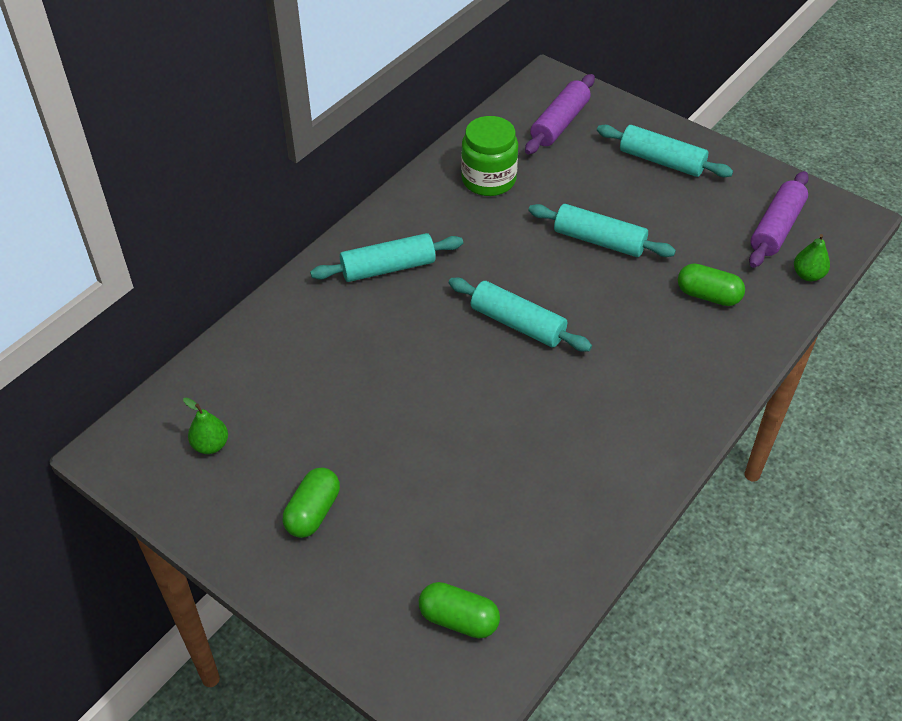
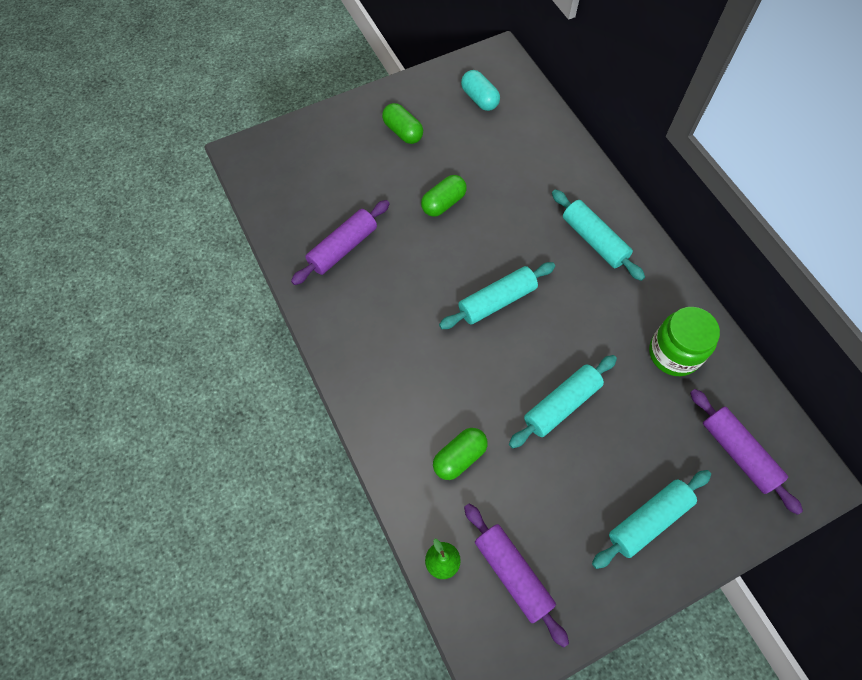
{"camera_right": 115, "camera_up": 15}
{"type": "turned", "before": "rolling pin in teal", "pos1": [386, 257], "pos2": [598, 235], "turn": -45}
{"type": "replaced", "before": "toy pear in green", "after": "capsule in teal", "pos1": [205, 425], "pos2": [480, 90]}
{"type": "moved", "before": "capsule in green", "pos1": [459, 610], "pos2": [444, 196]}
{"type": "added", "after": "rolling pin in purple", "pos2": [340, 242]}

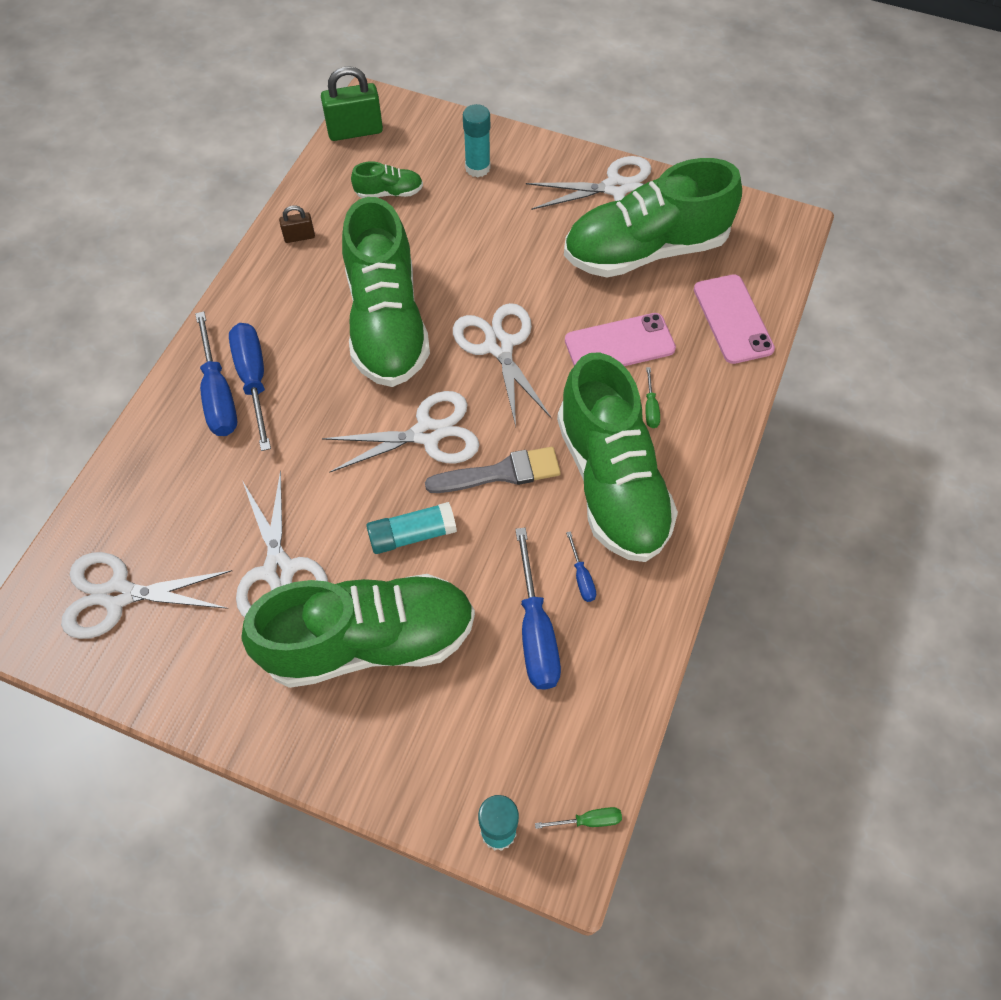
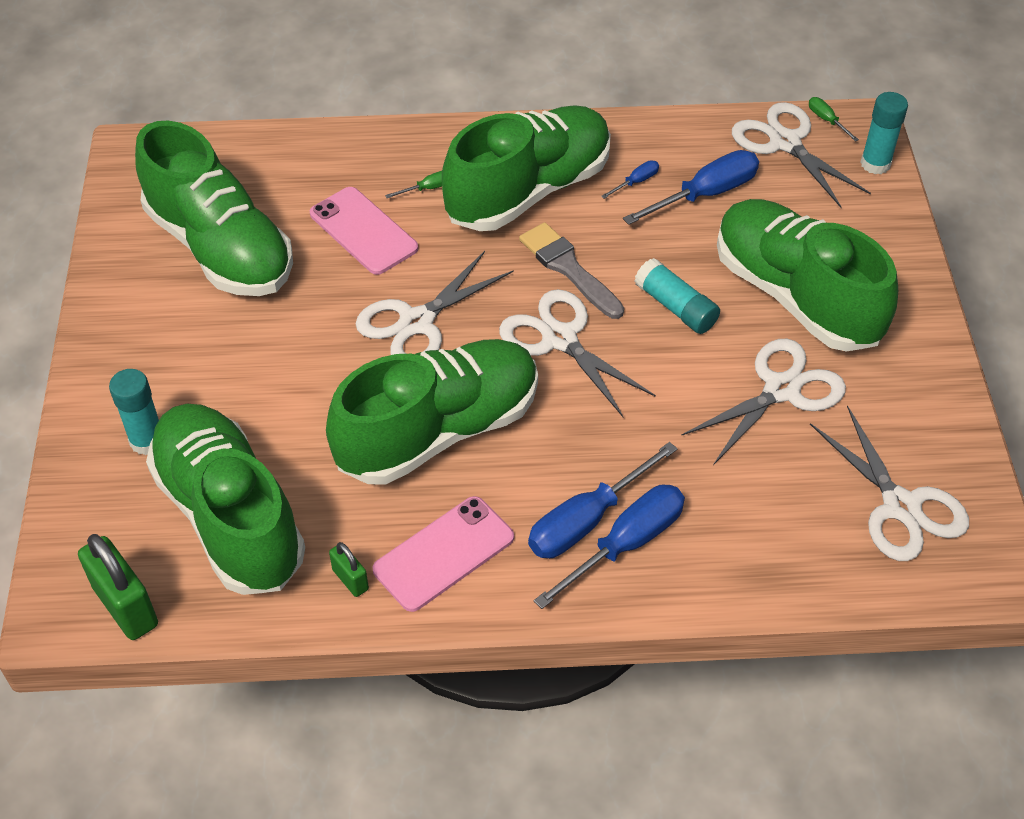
{"camera_right": -115, "camera_up": -10}
{"type": "moved", "before": "pair of scissors in snow-white", "pos1": [589, 183], "pos2": [801, 155]}
{"type": "resized", "before": "lace-up shoe in green", "pos1": [387, 179], "pos2": [225, 499], "scale": 2.43}
{"type": "recoloured", "before": "lock in dark brown", "after": "lock in green", "pos1": [297, 224], "pos2": [349, 569]}
{"type": "moved", "before": "mobile phone in pink", "pos1": [734, 319], "pos2": [443, 554]}

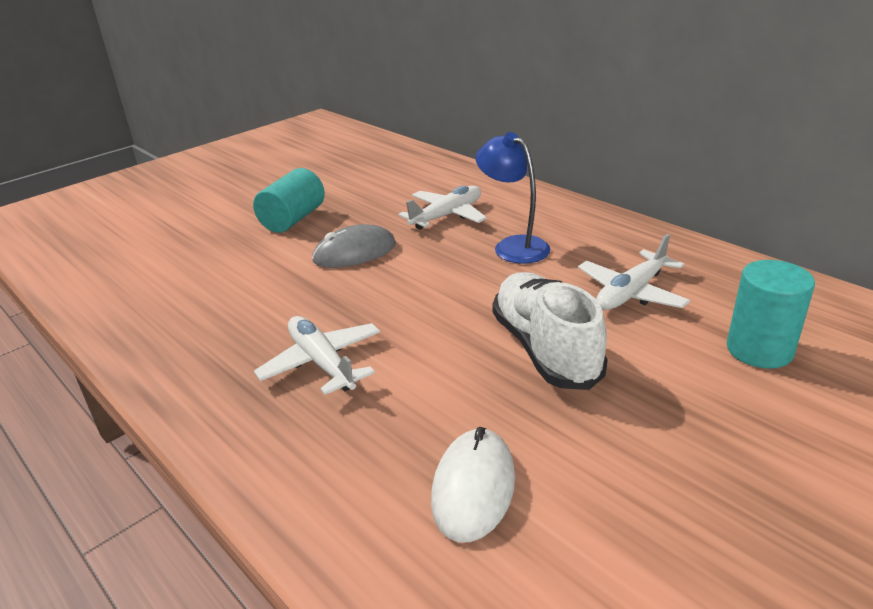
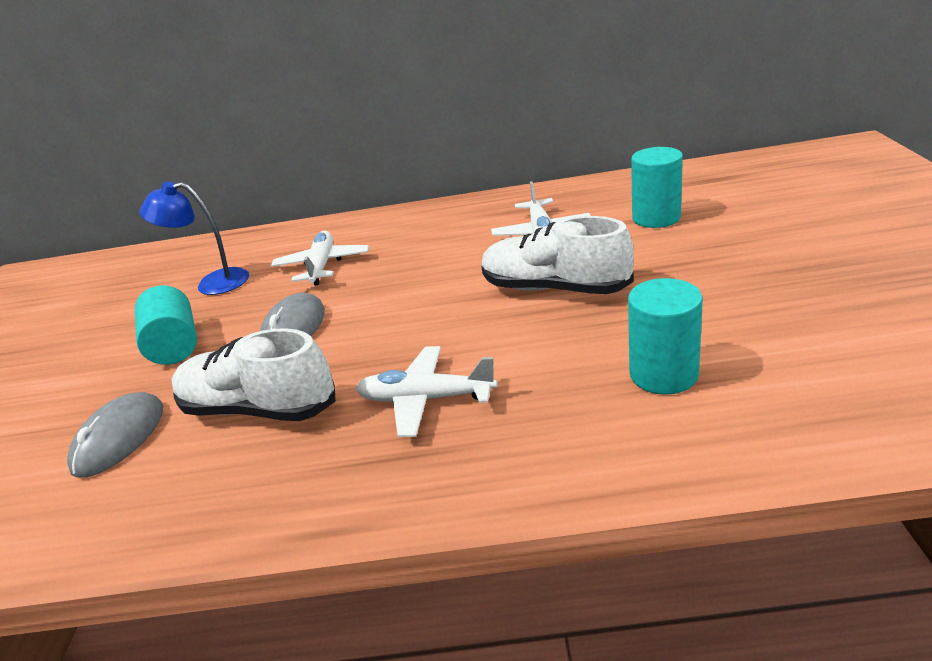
{"camera_right": -45, "camera_up": 0}
{"type": "moved", "before": "reading lamp in cobalt", "pos1": [513, 198], "pos2": [194, 238]}
{"type": "replaced", "before": "PC mouse in snow-white", "after": "cylinder shape in teal", "pos1": [473, 484], "pos2": [665, 336]}
{"type": "added", "after": "lace-up shoe in snow-white", "pos2": [253, 374]}
{"type": "added", "after": "PC mouse in grey", "pos2": [115, 434]}

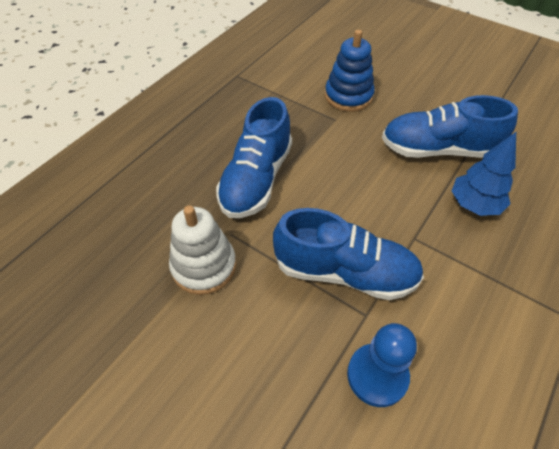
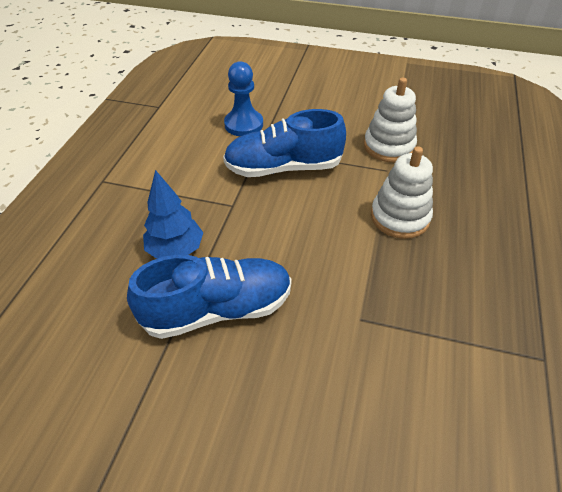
{"camera_right": 160, "camera_up": -5}
{"type": "removed", "before": "stacking rings in cobalt", "pos1": [350, 71]}
{"type": "replaced", "before": "lace-up shoe in cobalt", "after": "stacking rings in snow-white", "pos1": [254, 157], "pos2": [402, 192]}

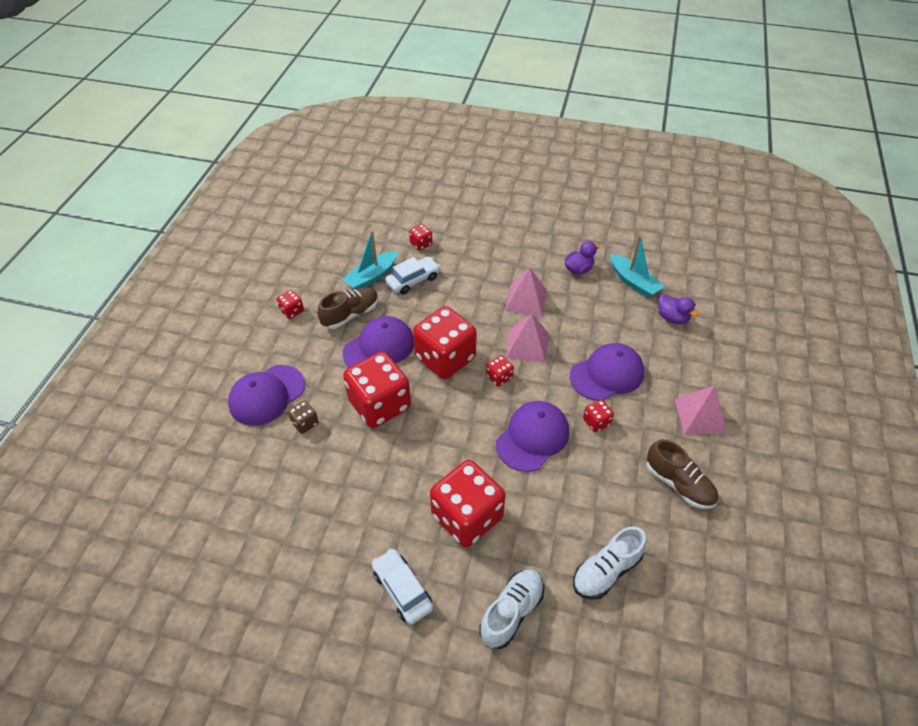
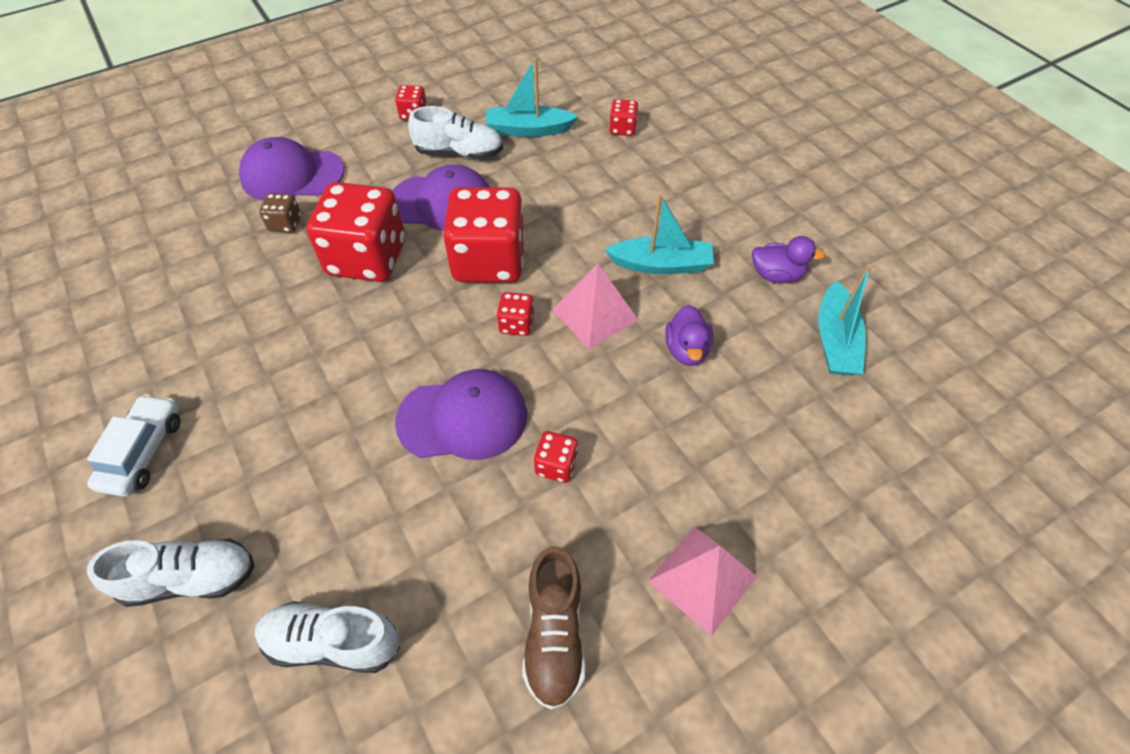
{"camera_right": 45, "camera_up": 5}
{"type": "removed", "before": "car in snow-white", "pos1": [412, 275]}
{"type": "replaced", "before": "pyramid in pink", "after": "sailboat in teal", "pos1": [526, 292], "pos2": [659, 234]}
{"type": "recoloured", "before": "lace-up shoe in dark brown", "after": "lace-up shoe in snow-white", "pos1": [348, 308], "pos2": [455, 132]}
{"type": "moved", "before": "rubber duck in purple", "pos1": [678, 309], "pos2": [689, 335]}
{"type": "removed", "before": "baseball cap in purple", "pos1": [607, 372]}
{"type": "removed", "before": "dice in crimson", "pos1": [468, 504]}

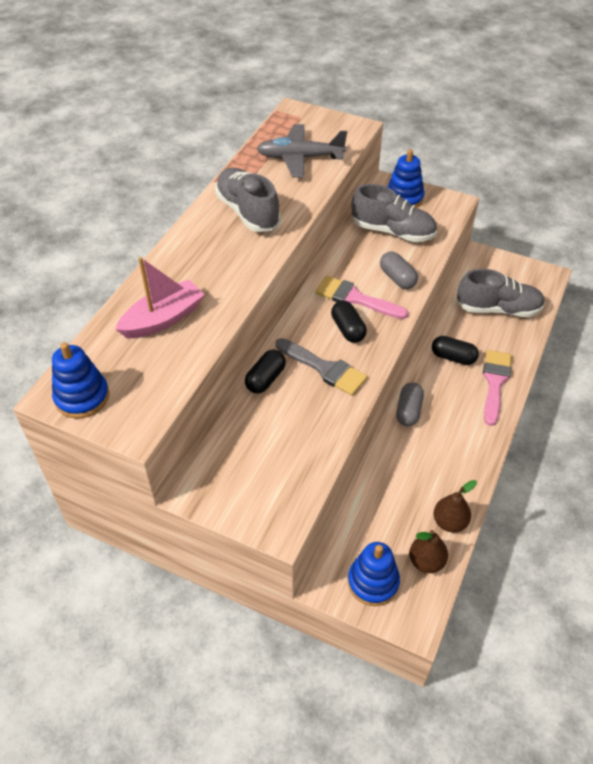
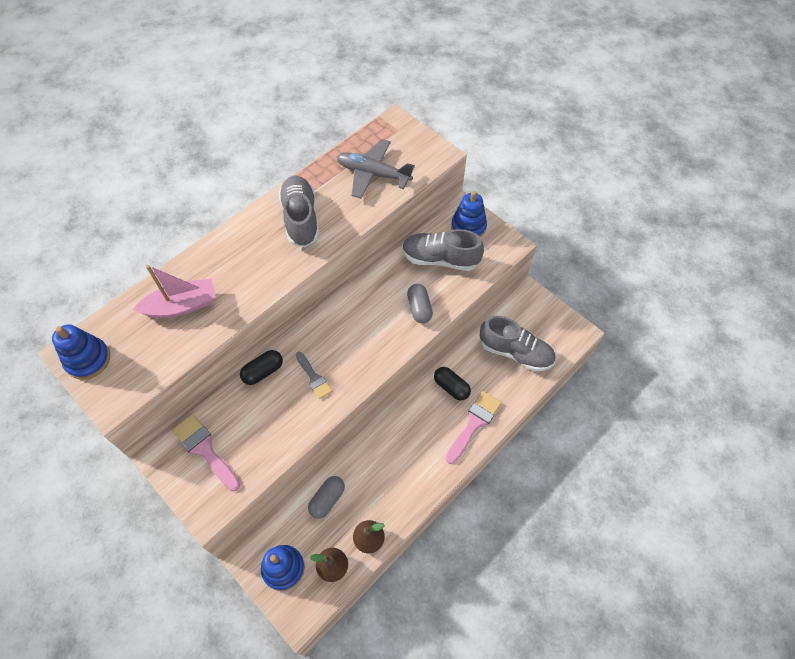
{"camera_right": 20, "camera_up": 10}
{"type": "turned", "before": "lace-up shoe in grey", "pos1": [394, 213], "pos2": [443, 250], "turn": 150}
{"type": "moved", "before": "paint brush in pink", "pos1": [361, 297], "pos2": [206, 452]}
{"type": "removed", "before": "capsule in black", "pos1": [349, 321]}
{"type": "resized", "before": "paint brush in grey", "pos1": [321, 367], "pos2": [314, 375], "scale": 0.64}
{"type": "moved", "before": "capsule in grey", "pos1": [410, 404], "pos2": [326, 497]}

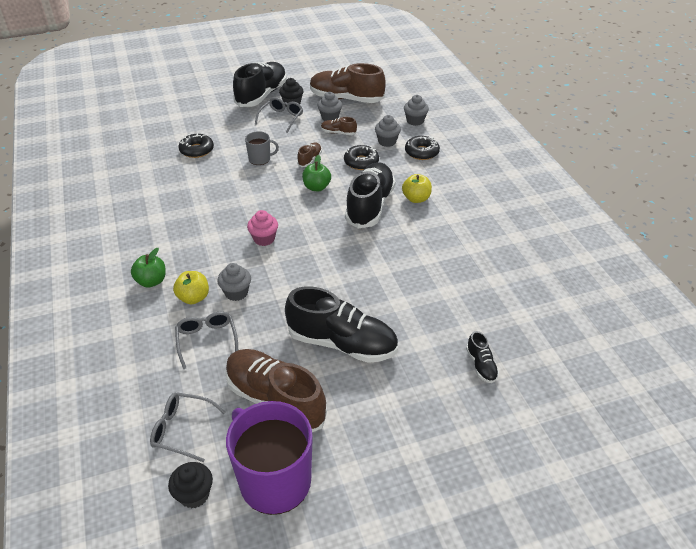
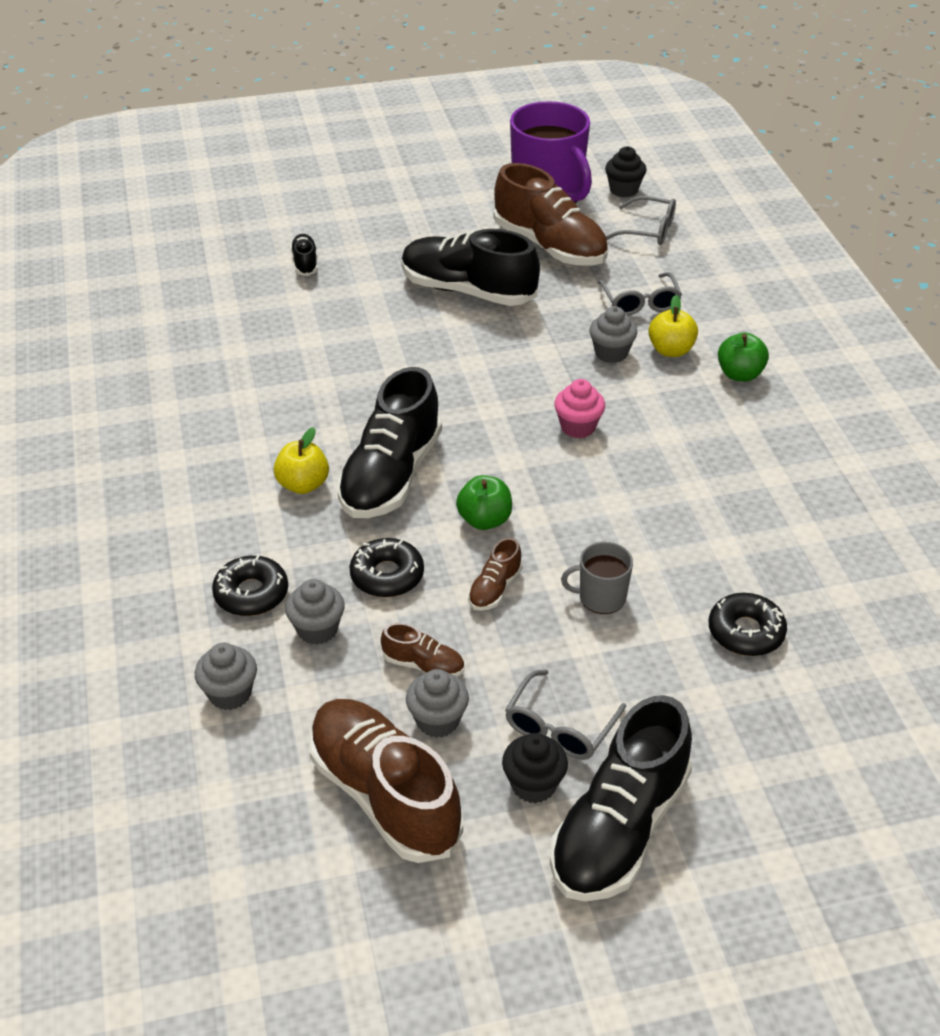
{"camera_right": -175, "camera_up": 0}
{"type": "turned", "before": "lace-up shoe in dark brown", "pos1": [348, 83], "pos2": [386, 781], "turn": -150}

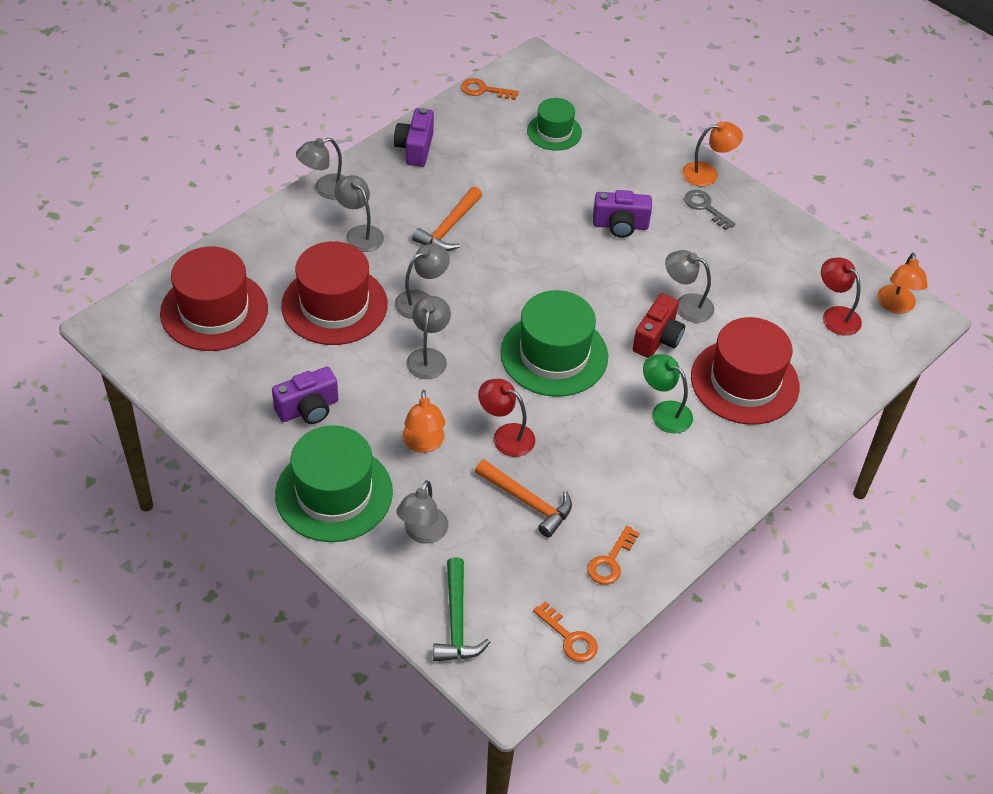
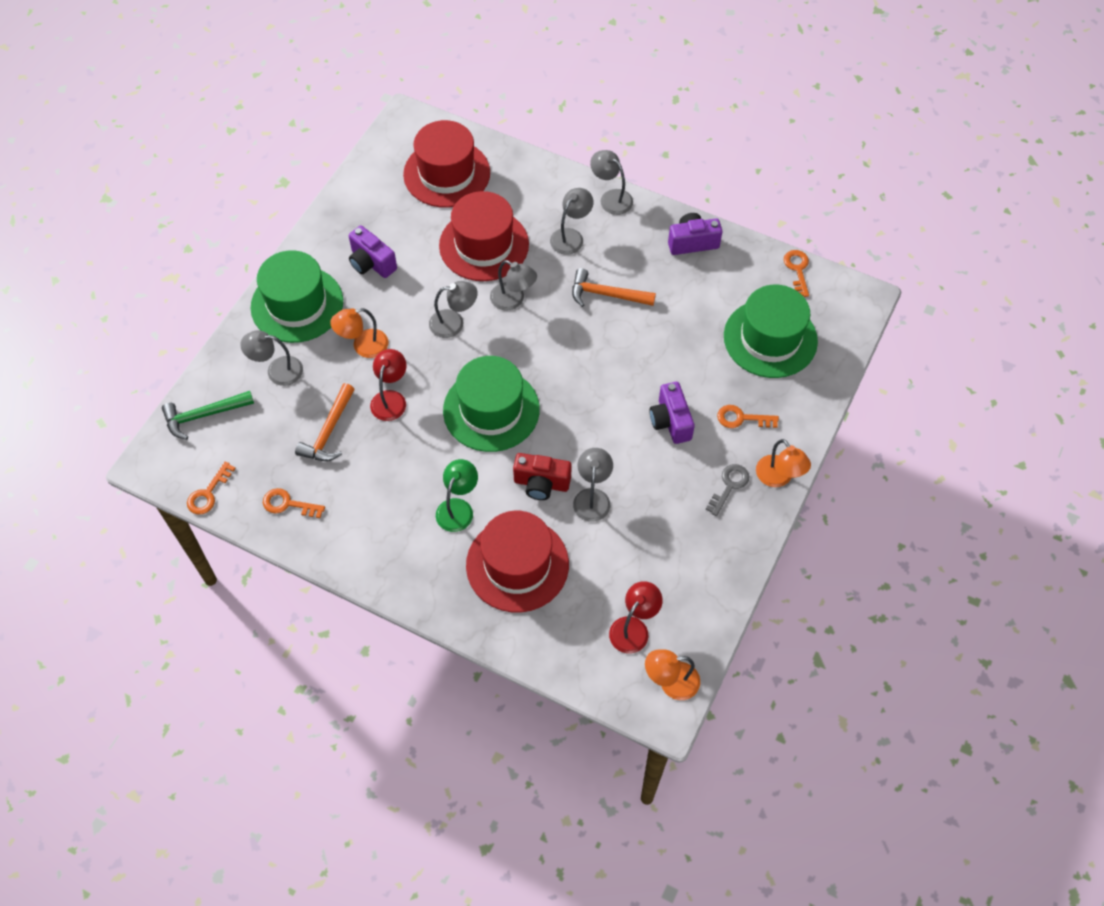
{"camera_right": 75, "camera_up": 10}
{"type": "resized", "before": "hat in green", "pos1": [554, 124], "pos2": [771, 331], "scale": 1.72}
{"type": "added", "after": "latchkey in orange", "pos2": [748, 416]}

